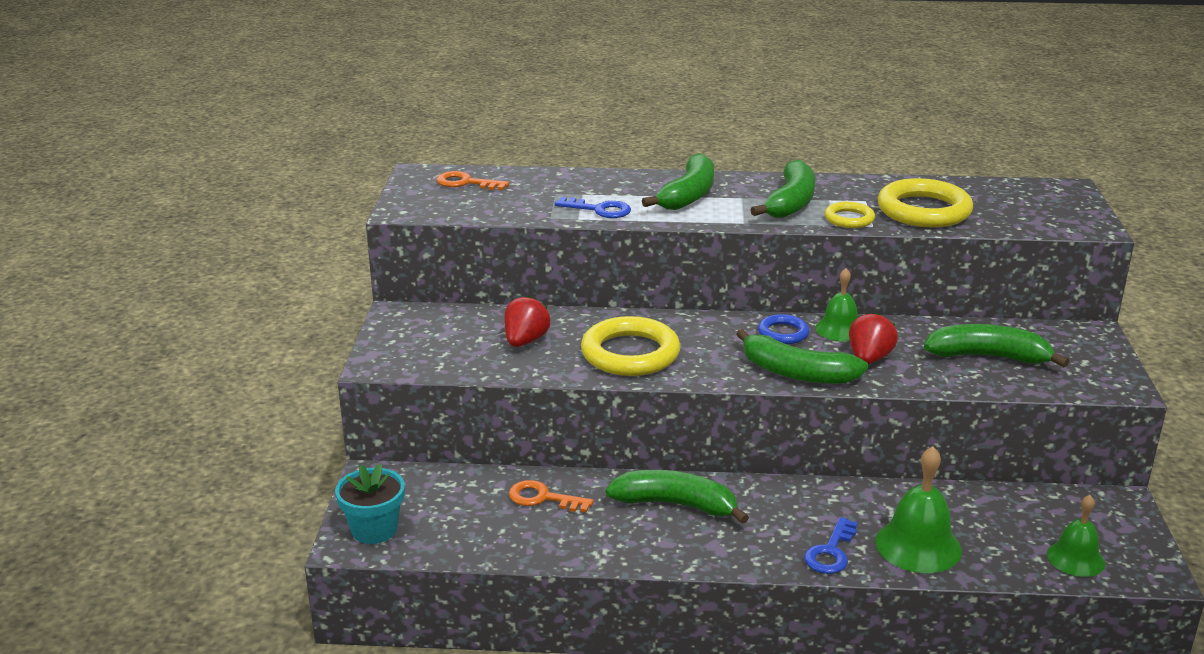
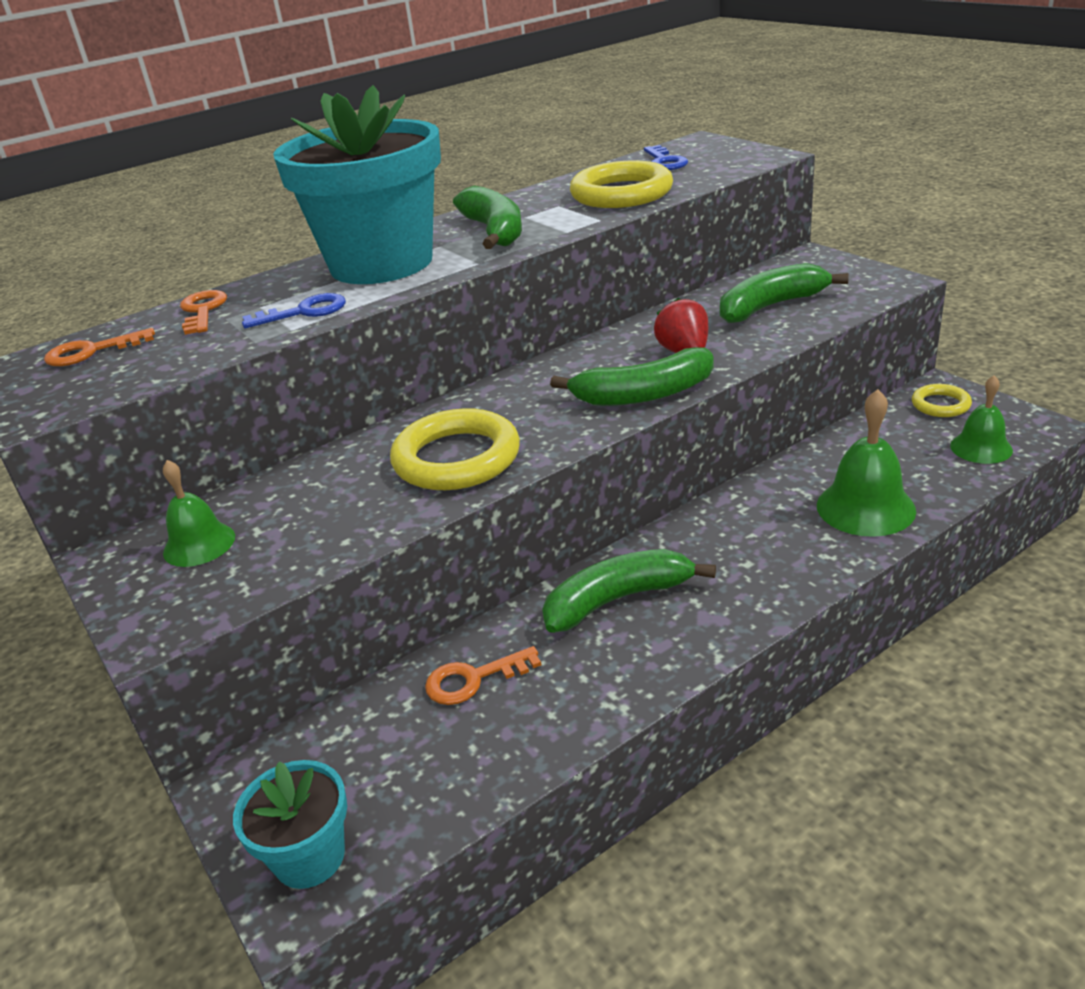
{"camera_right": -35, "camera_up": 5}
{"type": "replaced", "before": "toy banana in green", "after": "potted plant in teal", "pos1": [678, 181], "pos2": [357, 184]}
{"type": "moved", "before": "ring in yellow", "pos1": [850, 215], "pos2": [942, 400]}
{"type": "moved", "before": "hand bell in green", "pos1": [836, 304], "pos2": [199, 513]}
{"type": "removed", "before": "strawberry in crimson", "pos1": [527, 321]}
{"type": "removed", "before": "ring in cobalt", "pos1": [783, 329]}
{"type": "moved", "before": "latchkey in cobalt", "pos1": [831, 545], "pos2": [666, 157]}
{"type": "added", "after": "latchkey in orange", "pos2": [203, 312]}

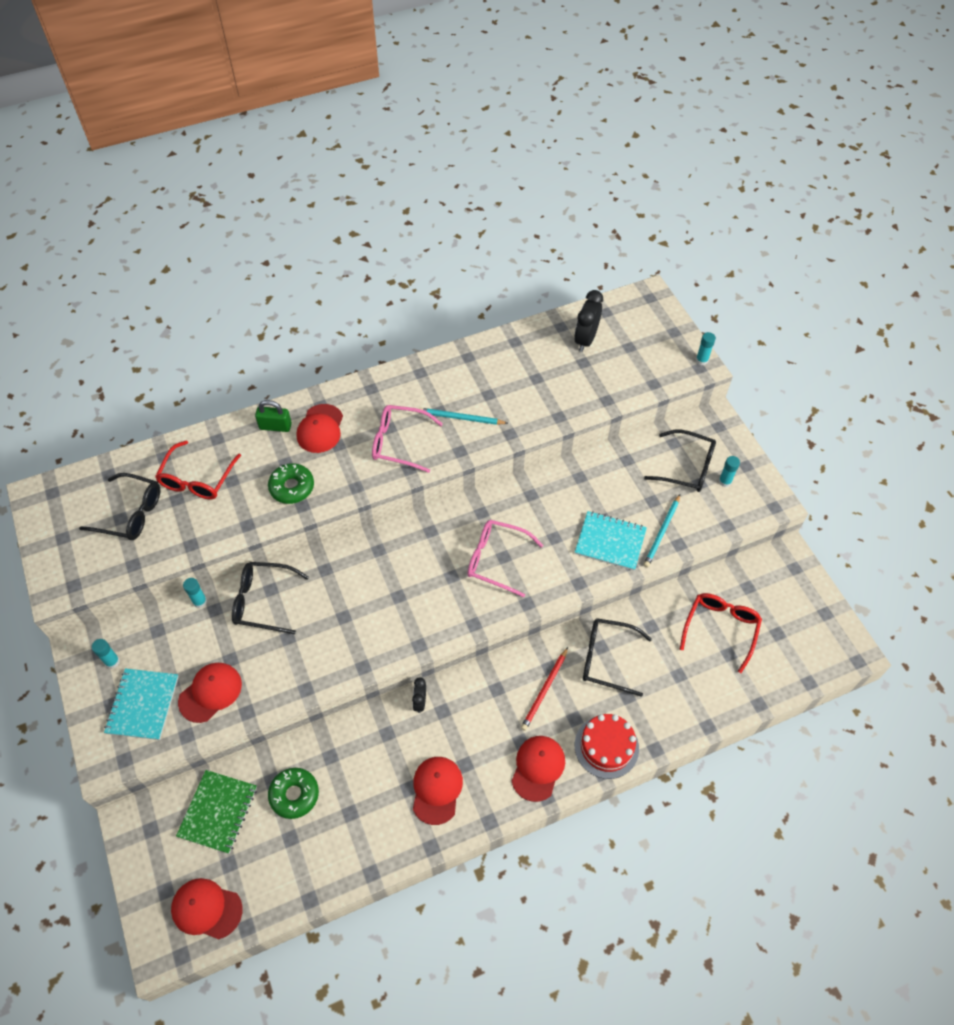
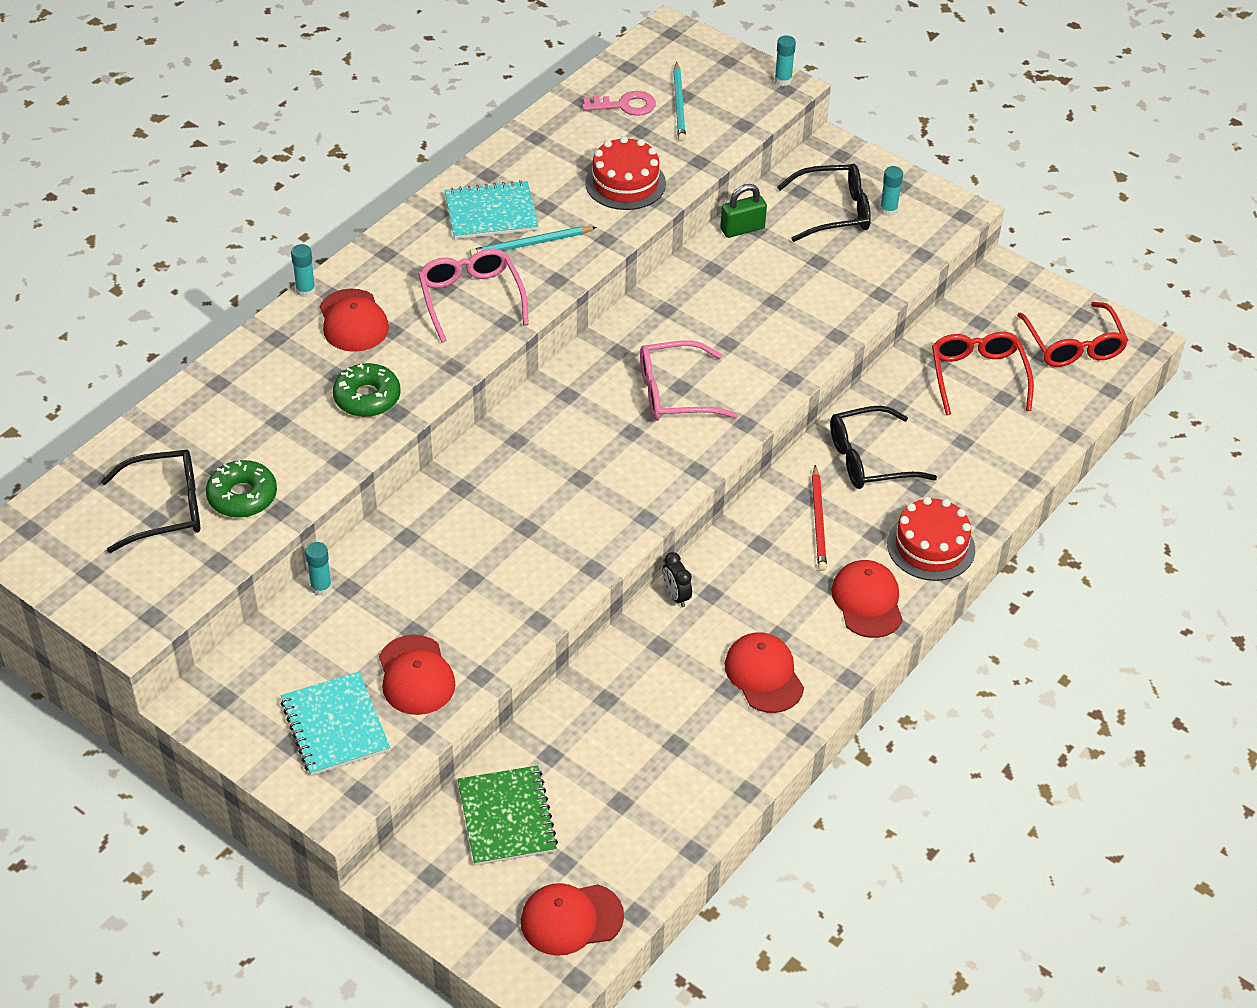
{"camera_right": -30, "camera_up": -10}
{"type": "replaced", "before": "bedside clock in black", "after": "latchkey in pink", "pos1": [588, 321], "pos2": [619, 103]}
{"type": "moved", "before": "lock in green", "pos1": [273, 416], "pos2": [743, 211]}
{"type": "turned", "before": "eyeglasses in pink", "pos1": [407, 439], "pos2": [473, 295], "turn": 90}
{"type": "moved", "before": "eyeglasses in crimson", "pos1": [198, 470], "pos2": [1072, 334]}
{"type": "moved", "before": "wooden pencil in teal", "pos1": [661, 530], "pos2": [679, 102]}
{"type": "moved", "before": "notebook in teal", "pos1": [611, 541], "pos2": [491, 209]}
{"type": "removed", "before": "eyeglasses in black", "pos1": [270, 598]}
{"type": "moved", "before": "stick of glue in teal", "pos1": [106, 654], "pos2": [303, 270]}
{"type": "turned", "before": "baseball cap in crimson", "pos1": [210, 693], "pos2": [417, 675], "turn": 150}
{"type": "moved", "before": "doughnut in green", "pos1": [293, 793], "pos2": [241, 489]}
{"type": "added", "after": "gateau in crimson", "pos2": [625, 173]}

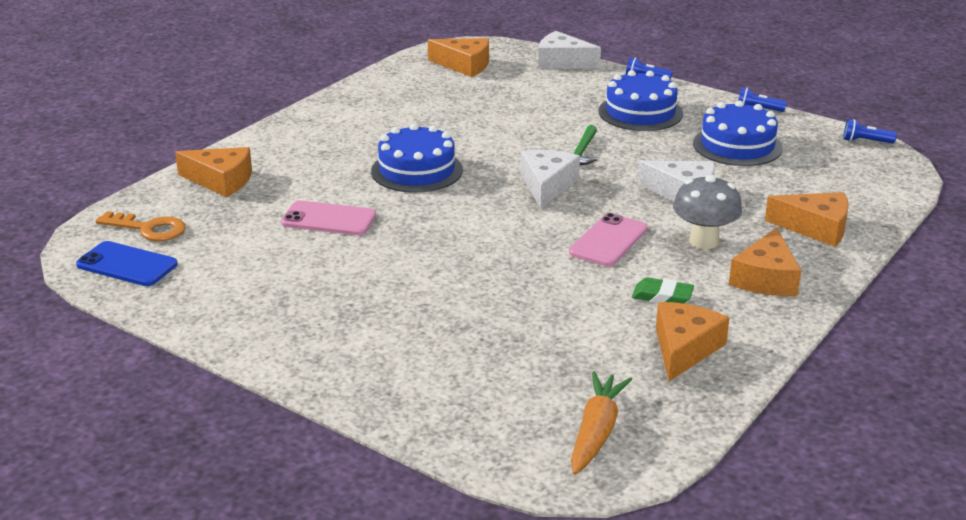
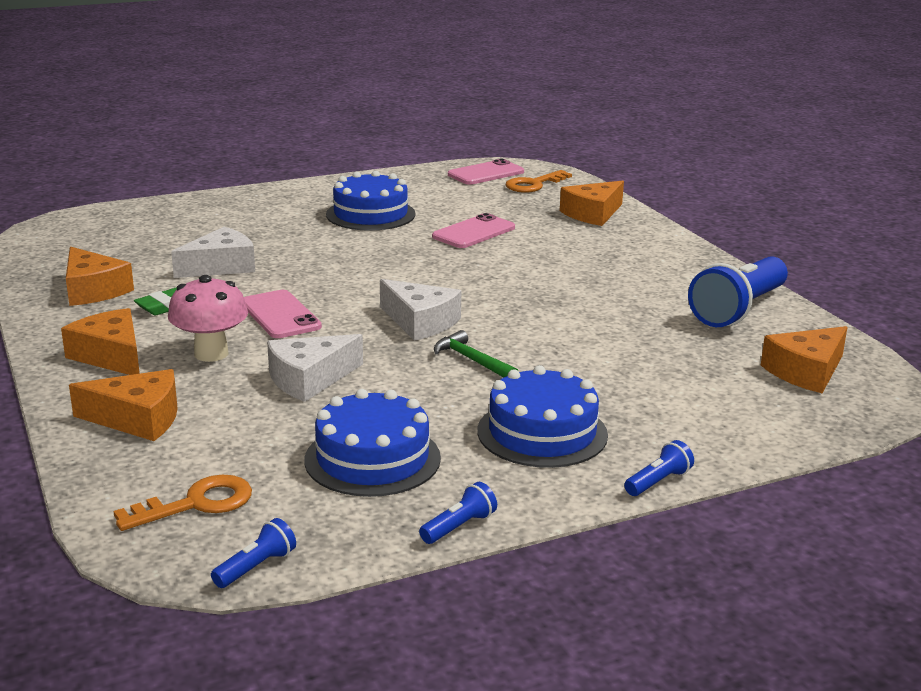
{"camera_right": 120, "camera_up": -5}
{"type": "moved", "before": "cheese in snow-white", "pos1": [569, 50], "pos2": [213, 252]}
{"type": "moved", "before": "gateau in cobalt", "pos1": [417, 158], "pos2": [371, 201]}
{"type": "recoloured", "before": "fungus in grey", "after": "fungus in pink", "pos1": [707, 211], "pos2": [208, 318]}
{"type": "turned", "before": "cheese in orange", "pos1": [807, 219], "pos2": [123, 405], "turn": -135}
{"type": "recoloured", "before": "mobile phone in cobalt", "after": "mobile phone in pink", "pos1": [127, 263], "pos2": [486, 172]}
{"type": "removed", "before": "carrot in orange", "pos1": [601, 423]}
{"type": "added", "after": "pocket torch in cobalt", "pos2": [738, 291]}
{"type": "added", "after": "latchkey in orange", "pos2": [182, 503]}

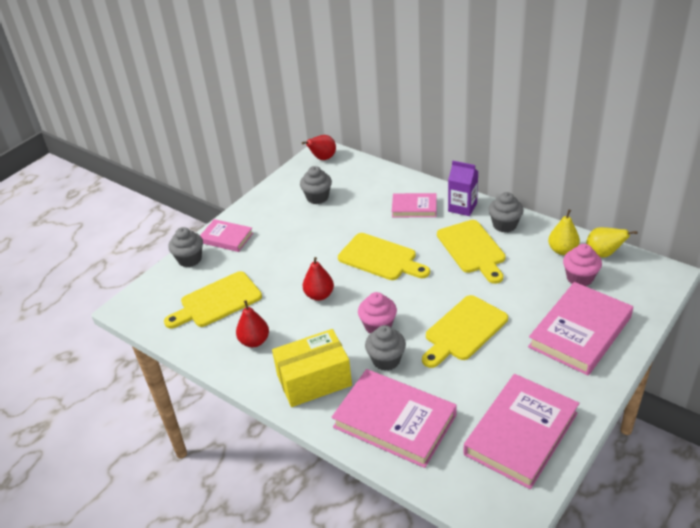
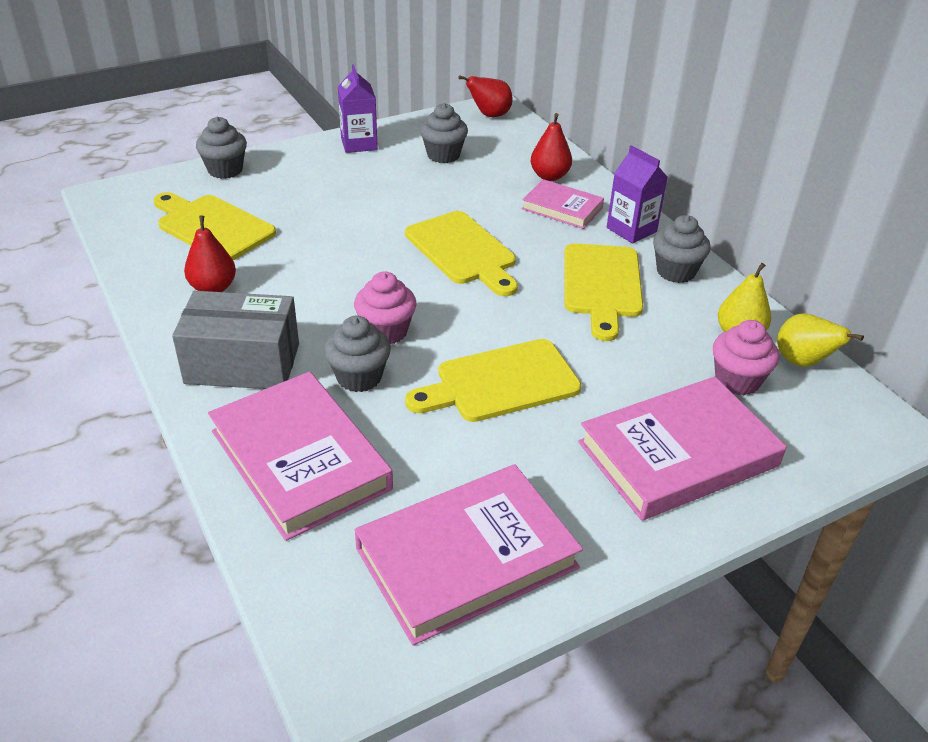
{"camera_right": 20, "camera_up": 0}
{"type": "removed", "before": "hardback in pink", "pos1": [226, 235]}
{"type": "moved", "before": "toy pear in crimson", "pos1": [318, 279], "pos2": [551, 147]}
{"type": "turned", "before": "bread board in yellow", "pos1": [213, 299], "pos2": [215, 226], "turn": 45}
{"type": "recoloured", "before": "package in yellow", "after": "package in grey", "pos1": [312, 368], "pos2": [235, 340]}
{"type": "added", "after": "carton in purple", "pos2": [358, 108]}

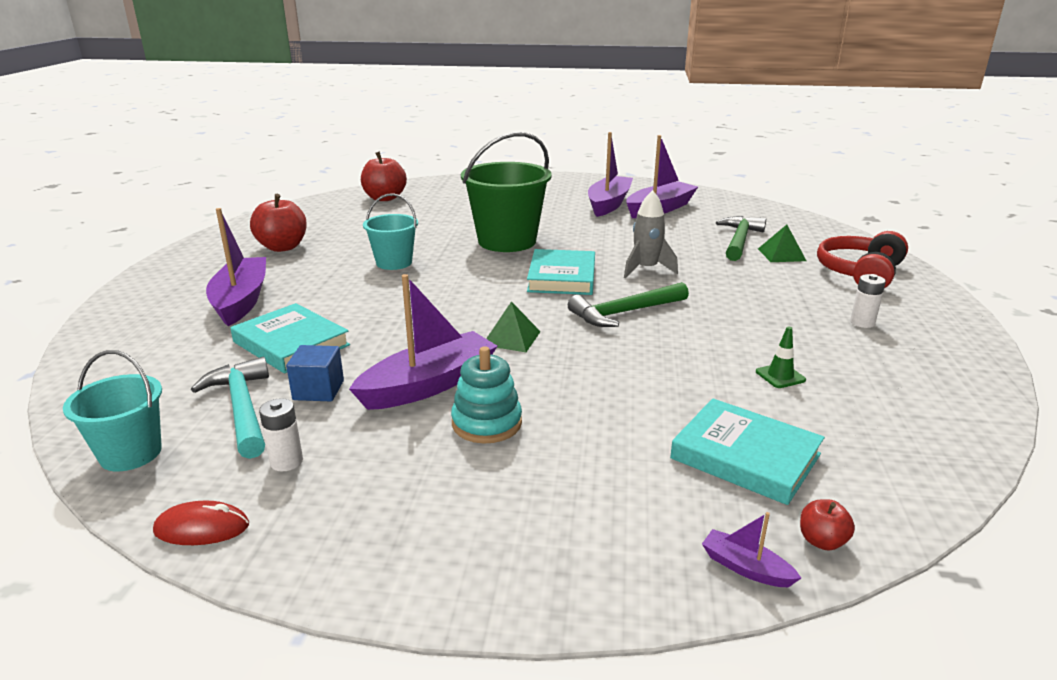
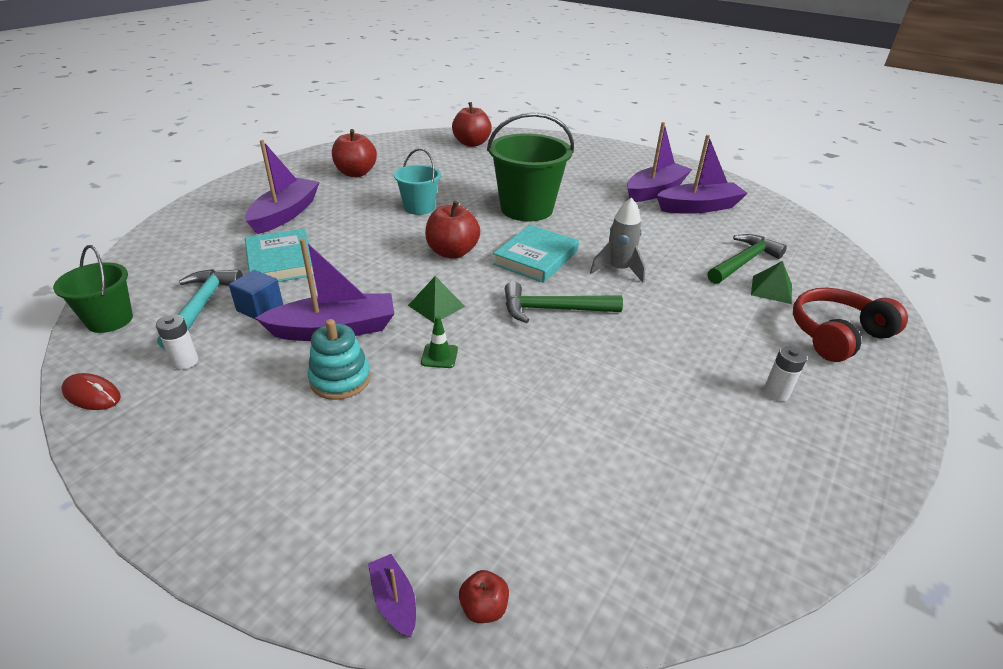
{"camera_right": 25, "camera_up": 10}
{"type": "moved", "before": "safety cone in green", "pos1": [781, 357], "pos2": [439, 342]}
{"type": "recoloured", "before": "pail in teal", "after": "pail in green", "pos1": [112, 410], "pos2": [93, 289]}
{"type": "removed", "before": "hardback in teal", "pos1": [747, 451]}
{"type": "added", "after": "apple fruit in crimson", "pos2": [452, 230]}

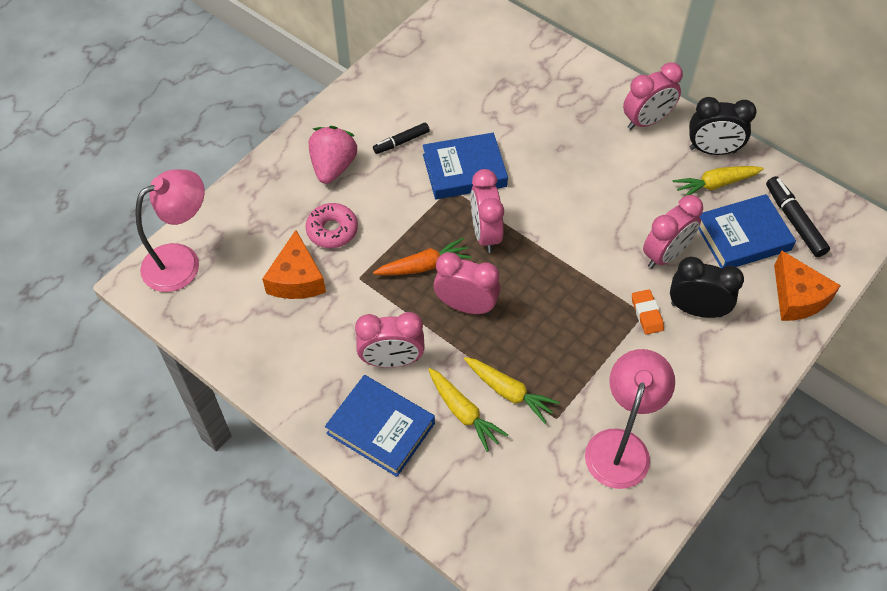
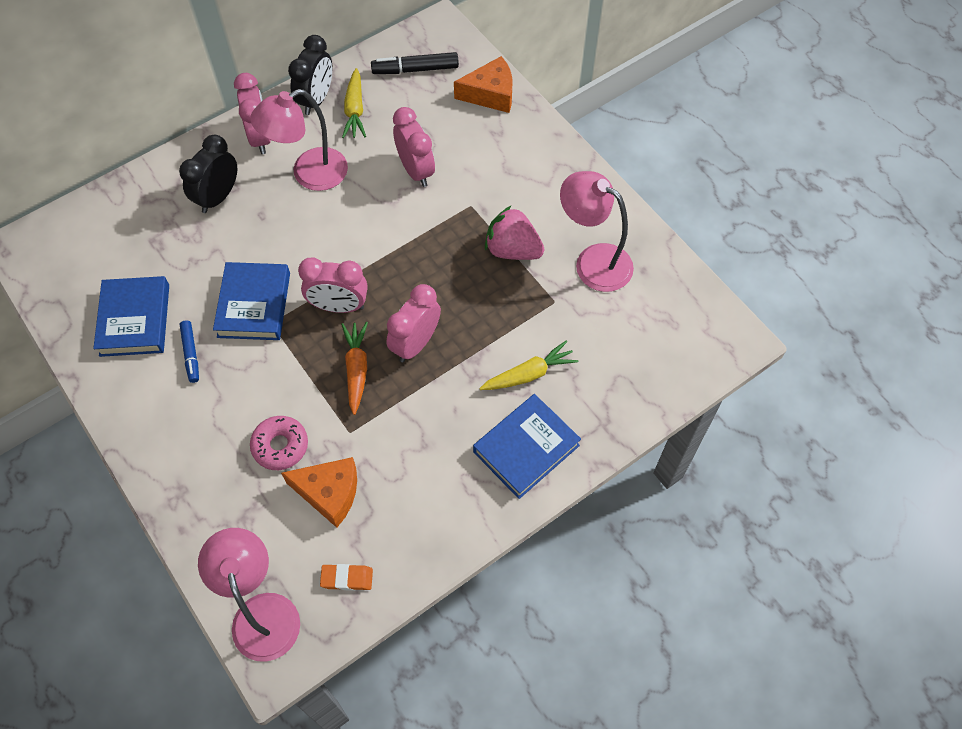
{"camera_right": -75, "camera_up": 5}
{"type": "recoloured", "before": "marker in black", "after": "marker in cobalt", "pos1": [401, 138], "pos2": [189, 351]}
{"type": "moved", "before": "strawberry in pink", "pos1": [333, 155], "pos2": [514, 232]}
{"type": "moved", "before": "hardback in cobalt", "pos1": [747, 231], "pos2": [131, 316]}
{"type": "moved", "before": "bedside clock in black", "pos1": [707, 287], "pos2": [208, 174]}
{"type": "moved", "before": "gum eraser in orange", "pos1": [648, 311], "pos2": [346, 577]}
{"type": "removed", "before": "bedside clock in pink", "pos1": [390, 340]}
{"type": "removed", "before": "carrot in yellow", "pos1": [512, 390]}
{"type": "added", "after": "reading lamp in pink", "pos2": [299, 140]}

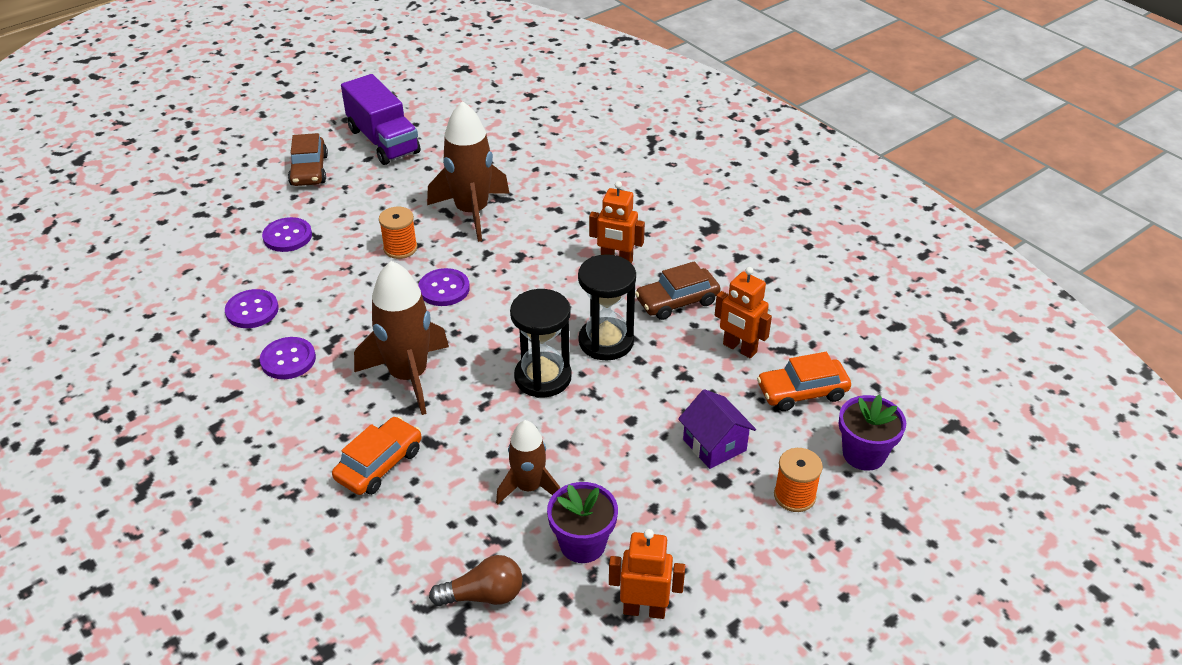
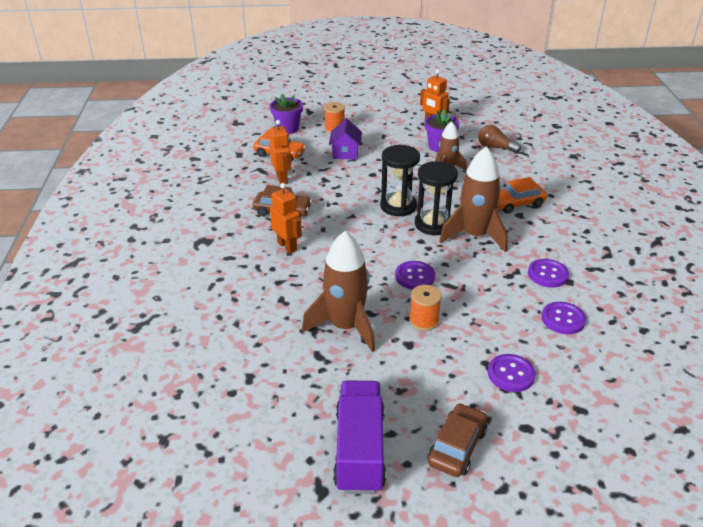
{"camera_right": -145, "camera_up": -5}
{"type": "moved", "before": "hourglass in black", "pos1": [607, 307], "pos2": [436, 198]}

